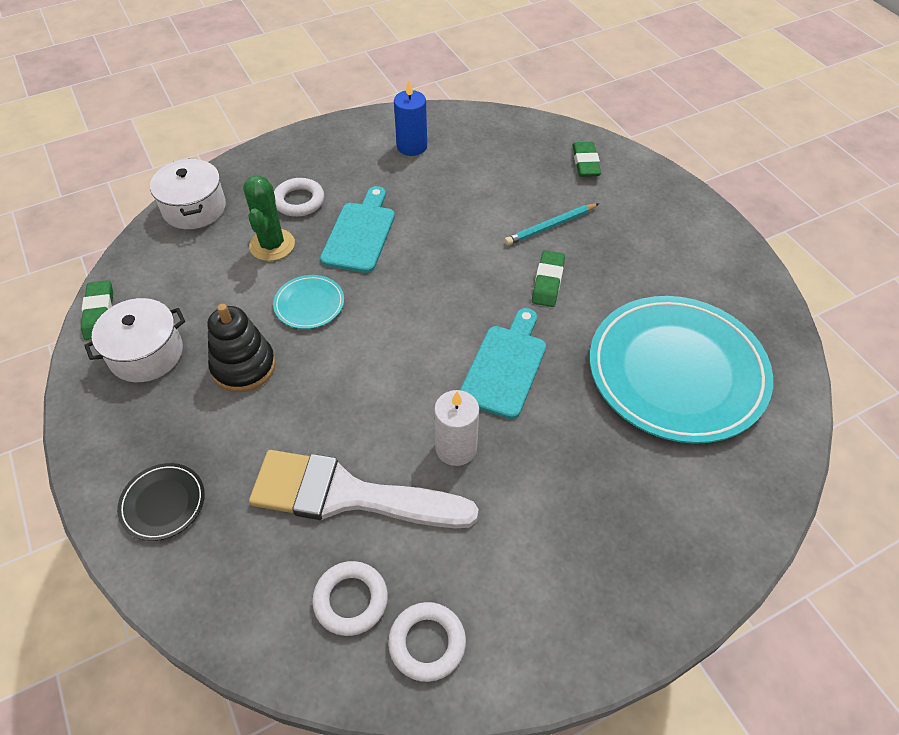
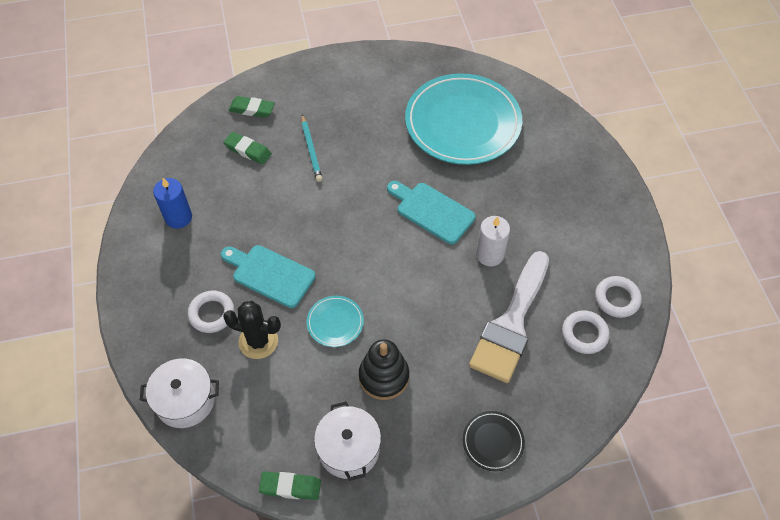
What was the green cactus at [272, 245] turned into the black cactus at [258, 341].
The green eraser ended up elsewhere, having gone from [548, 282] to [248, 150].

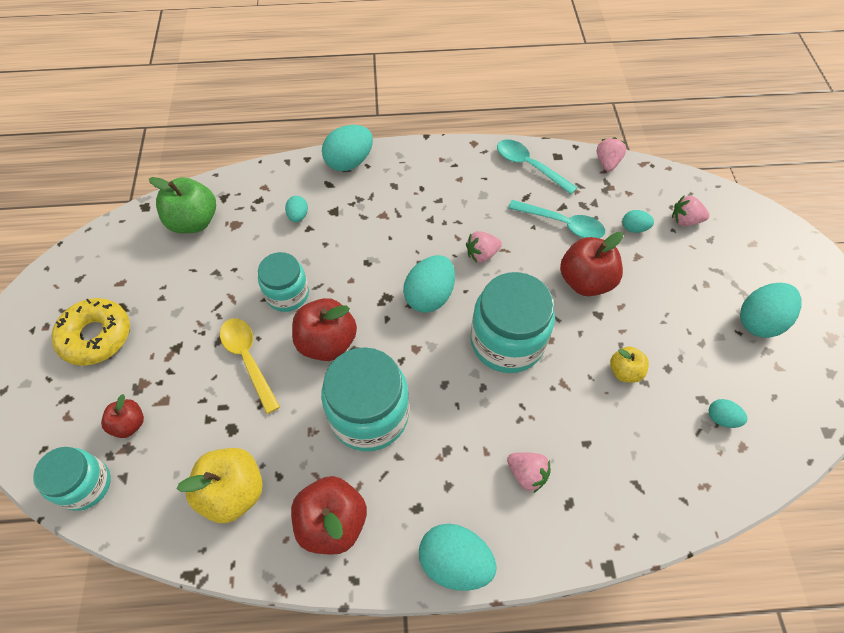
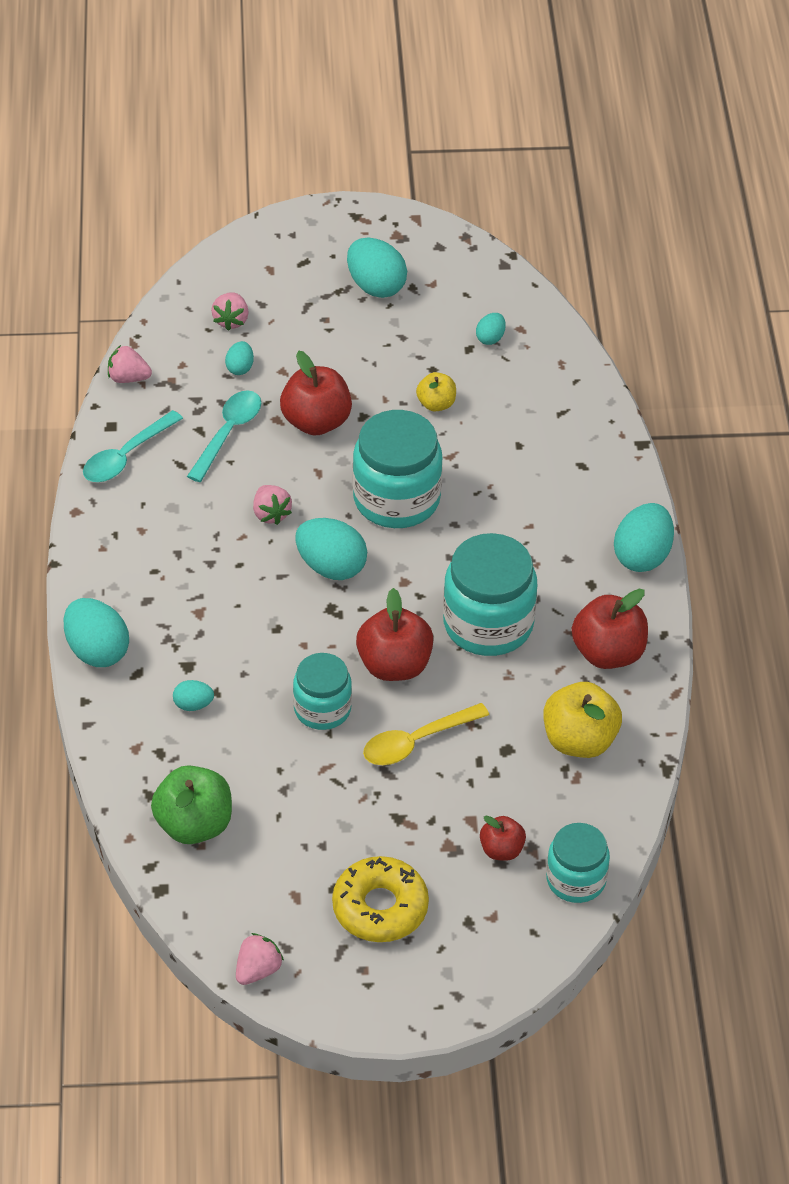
The pink strawberry ended up elsewhere, having gone from [527, 474] to [258, 970].

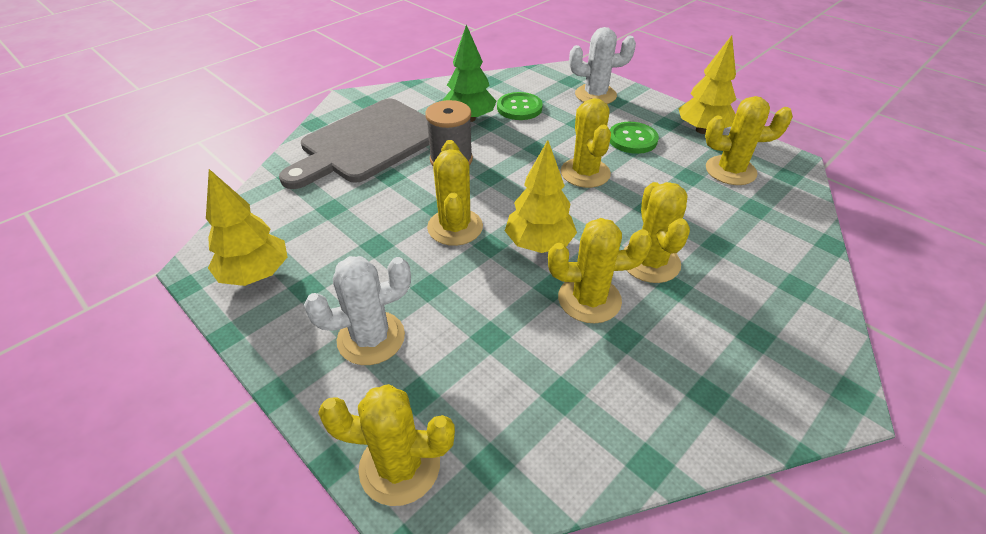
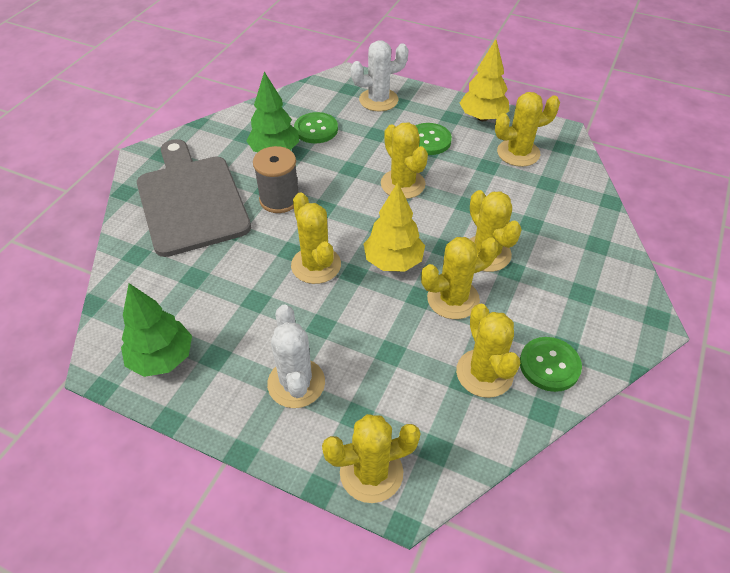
The grey cutting board at [368, 143] ended up facing another way, 135 degrees clockwise from before.
What was the yellow tree at [256, 274] turned into the green tree at [162, 358].
The white cactus at [371, 338] ended up facing another way, 60 degrees counterclockwise from before.
The second view gained the yellow cactus at [484, 373].
The second view gained the green button at [549, 365].

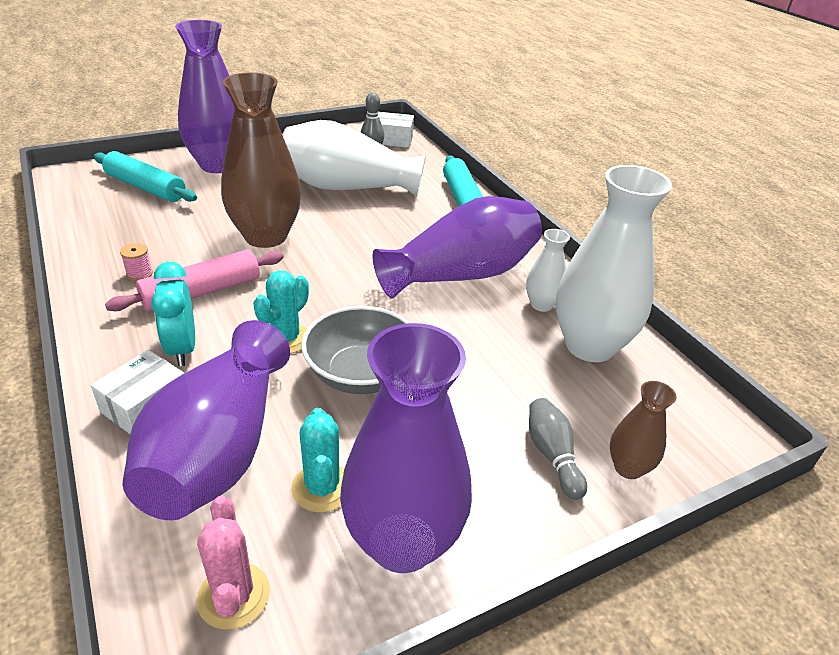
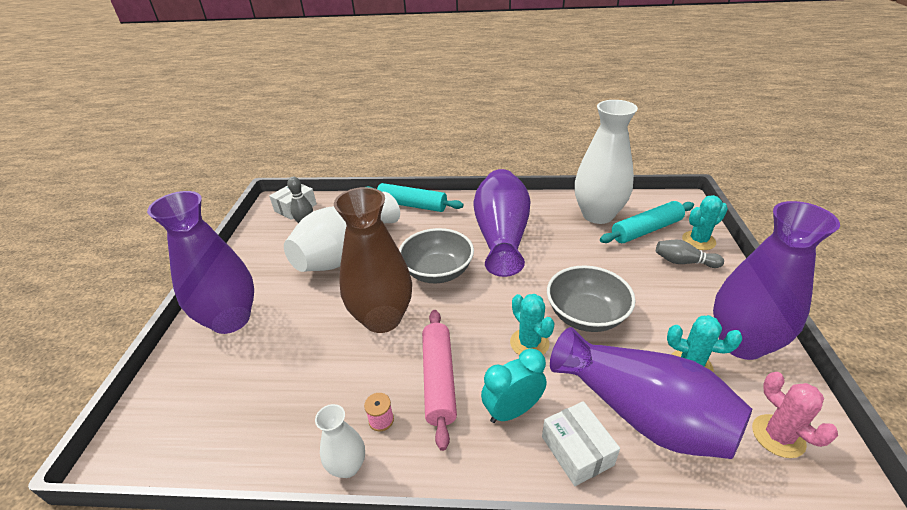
The turquoise rolling pin ended up elsewhere, having gone from [146, 187] to [646, 230].
The white vase ended up elsewhere, having gone from [541, 305] to [348, 466].
The turquoise clock at [182, 348] ended up facing another way, 135 degrees clockwise from before.
Where the brown vase stood at [628, 468], the turquoise cactus came to stand at [698, 240].
The pink cactus at [233, 596] ended up facing another way, 45 degrees clockwise from before.
The second view gained the grey bowl at [437, 271].

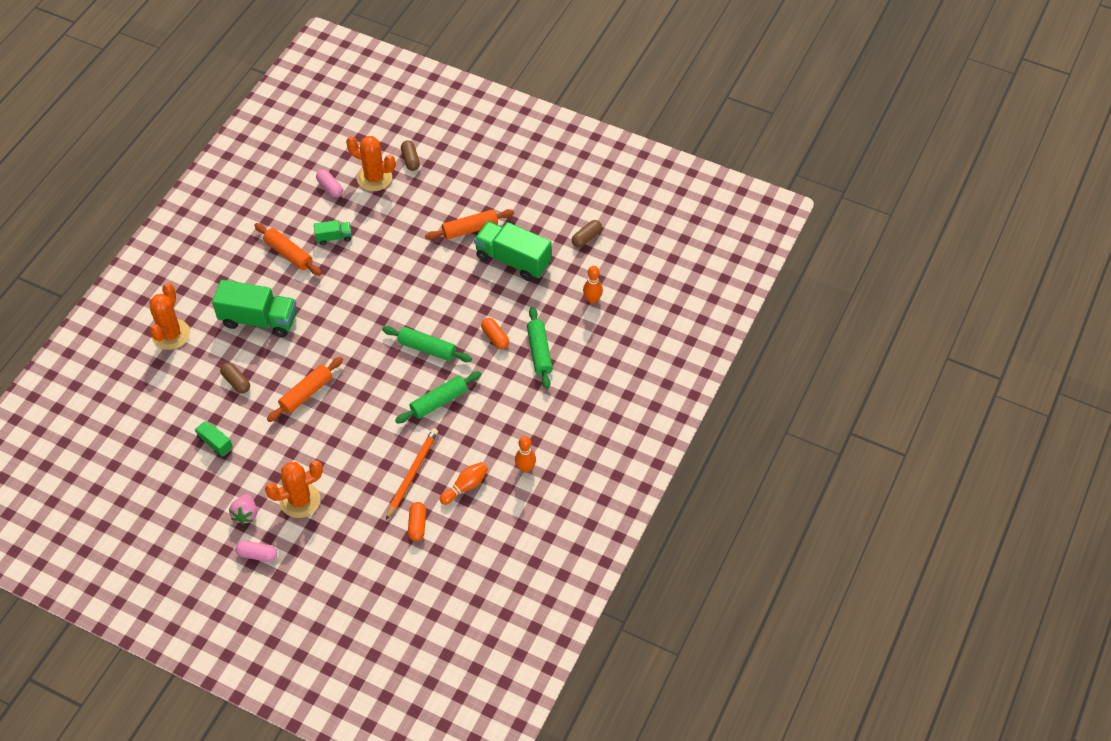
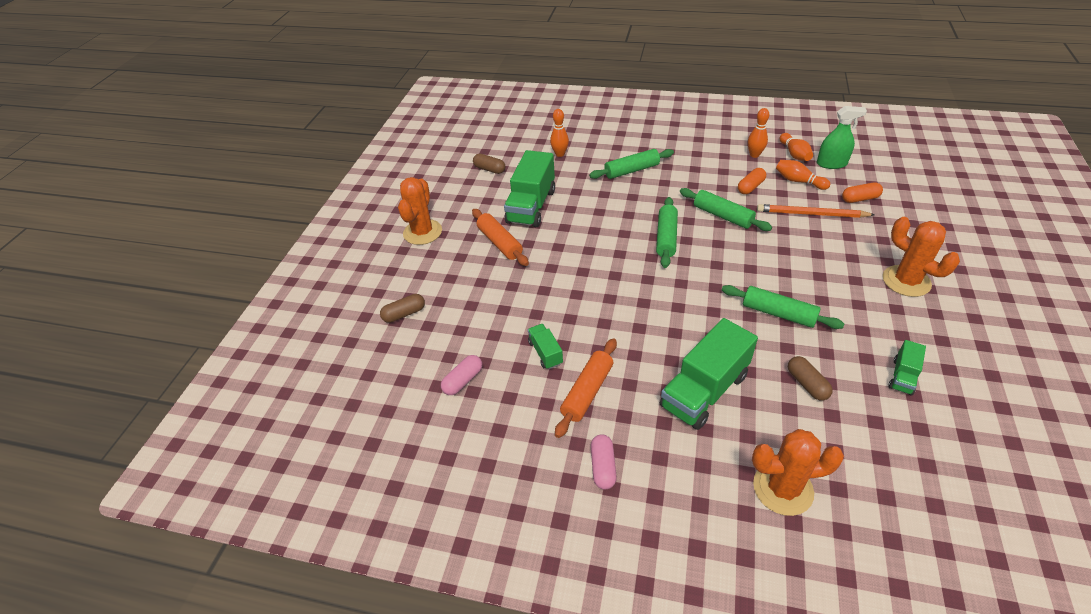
The orange cactus ended up elsewhere, having gone from [374, 178] to [422, 232].
The green truck at [259, 320] ended up facing another way, 135 degrees counterclockwise from before.
The orange capsule ended up elsewhere, having gone from [495, 337] to [750, 187].
What was the orange rolling pin at [306, 393] turned into the green rolling pin at [778, 313].
The brown capsule at [236, 382] ended up facing another way, 60 degrees counterclockwise from before.
The second view lost the pink strawberry at [245, 514].
The pink capsule ended up elsewhere, having gone from [257, 554] to [603, 467].
The second view gained the green spray bottle at [831, 164].
The second view gained the orange bowling pin at [794, 154].

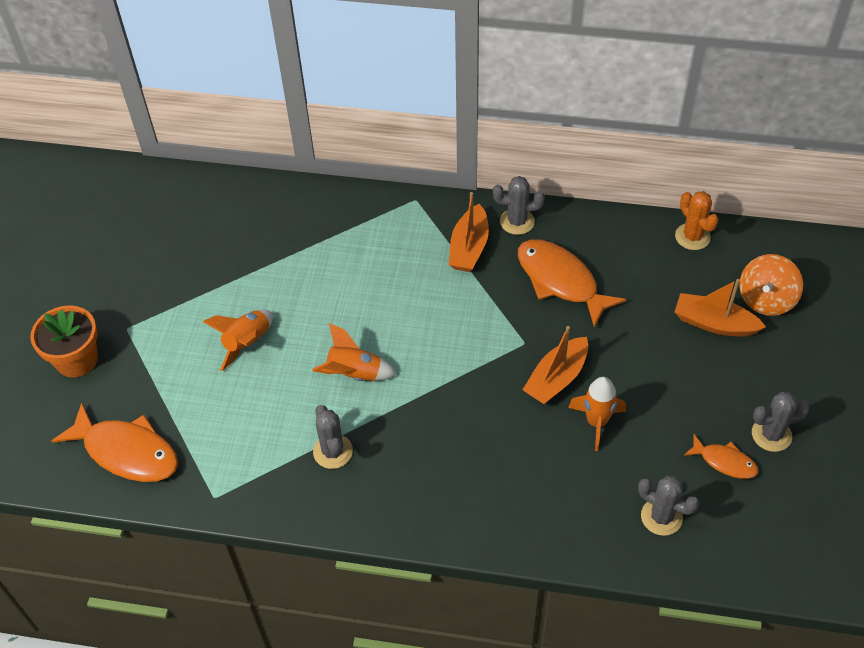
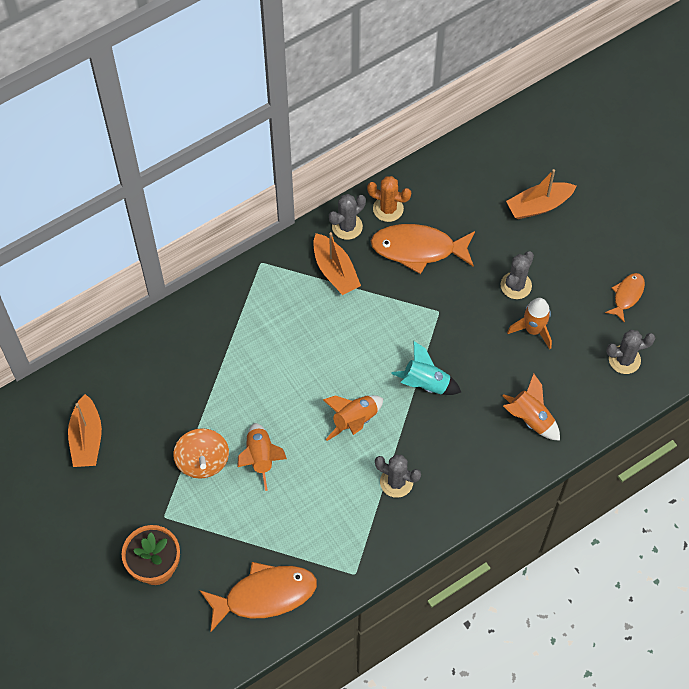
The orange cactus ended up elsewhere, having gone from [692, 237] to [388, 209].
The orange spinning top ended up elsewhere, having gone from [766, 299] to [203, 461].
The orange boat ended up elsewhere, having gone from [556, 378] to [87, 438].
The grey cactus ended up elsewhere, having gone from [771, 434] to [516, 285].
The orange fish at [724, 462] ended up facing another way, 45 degrees counterclockwise from before.
The second view gained the turquoise rocket at [425, 383].
The second view gained the orange rocket at [530, 418].

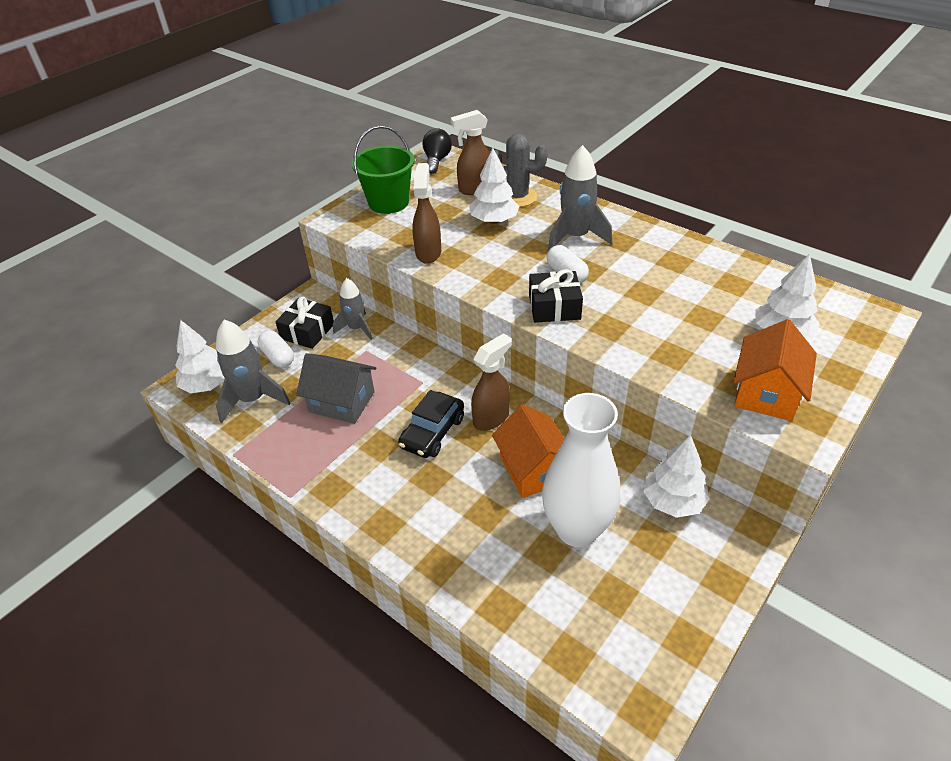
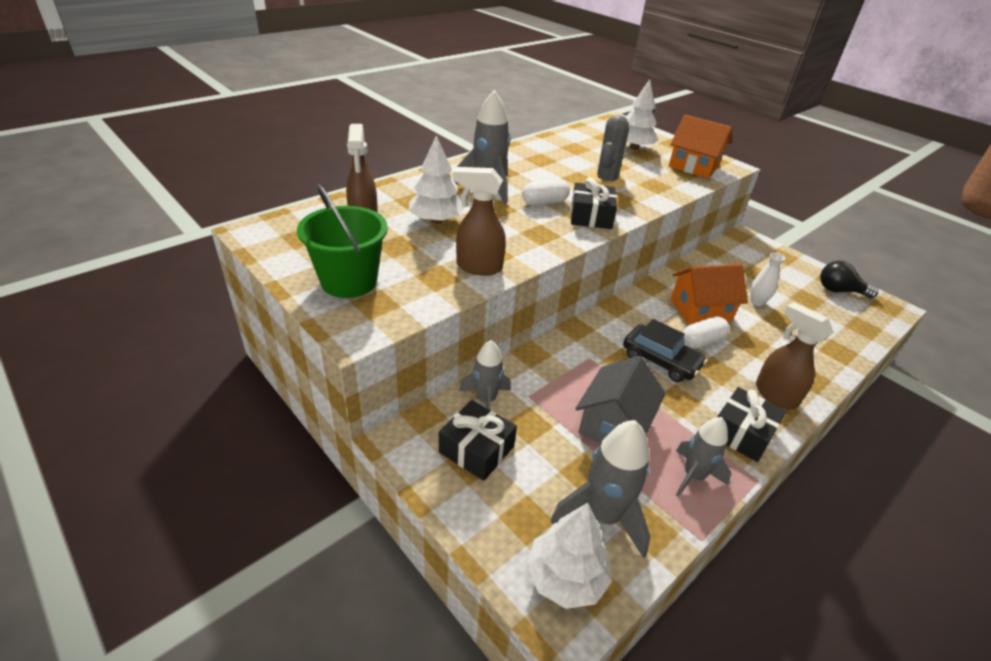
The black light bulb ended up elsewhere, having gone from [436, 161] to [839, 291].
The grey cactus ended up elsewhere, having gone from [517, 197] to [606, 181].
The white capsule ended up elsewhere, having gone from [278, 357] to [702, 341].
The brown spray bottle ended up elsewhere, having gone from [492, 418] to [775, 395].
The size of the white vase at [577, 529] changed by a factor of 0.41.
The second view lost the white tree at [673, 501].
The second view gained the black gift at [742, 433].
The second view gained the grey rocket at [693, 476].

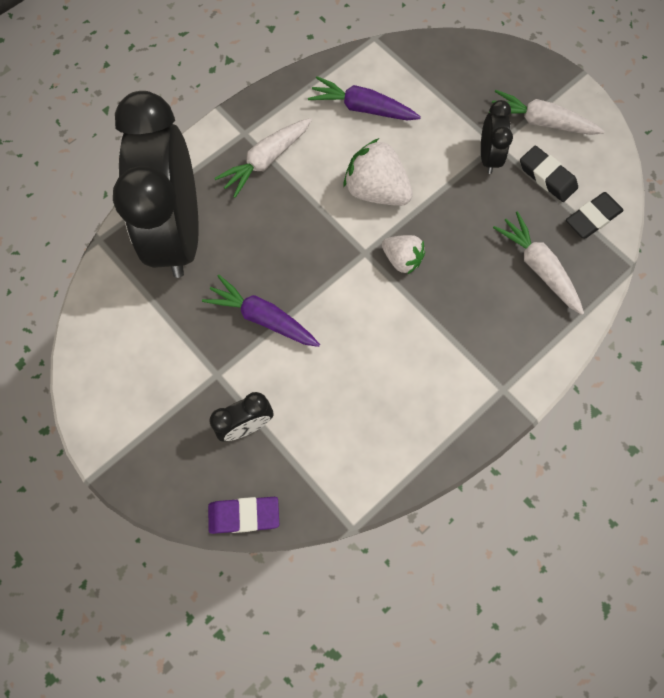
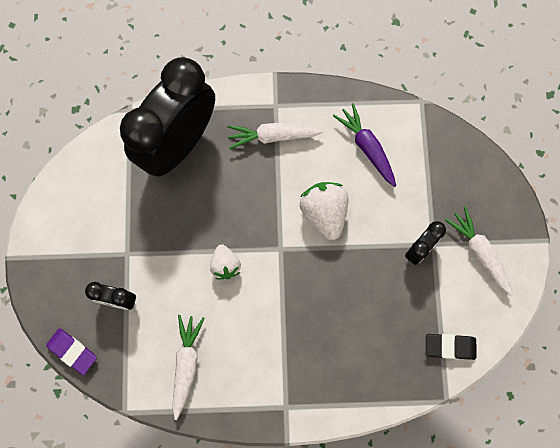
The second view lost the black eraser at [547, 177].
The white carrot ended up elsewhere, having gone from [538, 267] to [186, 364].
The white strawberry ended up elsewhere, having gone from [402, 259] to [225, 265].
The second view lost the purple carrot at [262, 318].

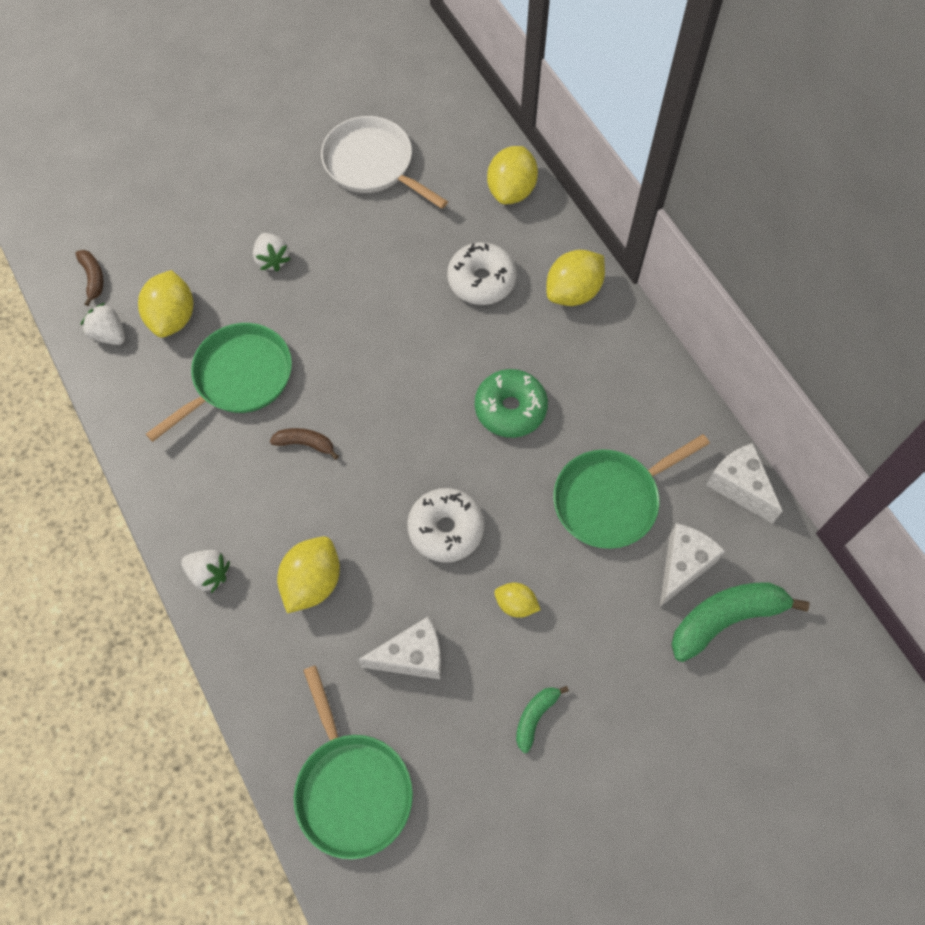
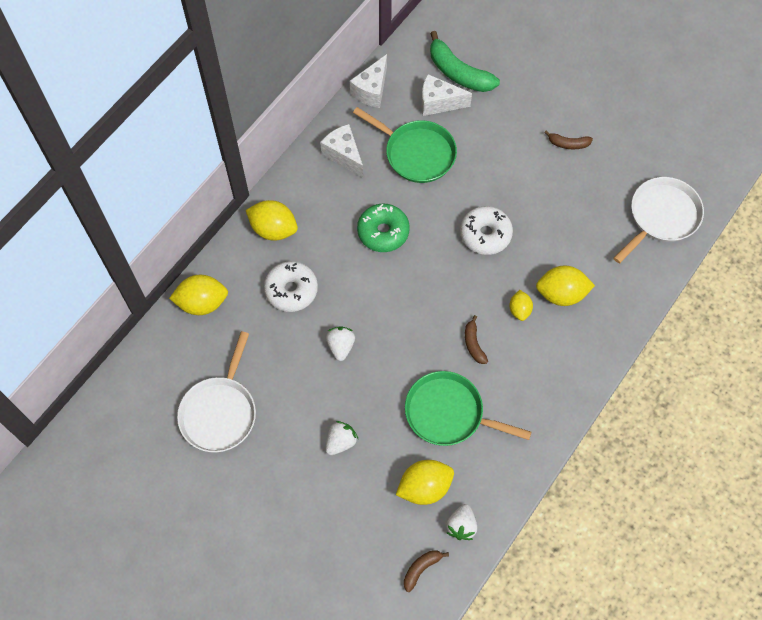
The white strawberry ended up elsewhere, having gone from [209, 574] to [341, 346].
The yellow lemon ended up elsewhere, having gone from [516, 604] to [519, 310].
The white cheese ended up elsewhere, having gone from [412, 656] to [344, 155].
What was the green pan at [352, 789] turned into the white pan at [661, 216].
What was the green banana at [535, 717] turned into the brown banana at [568, 144].

